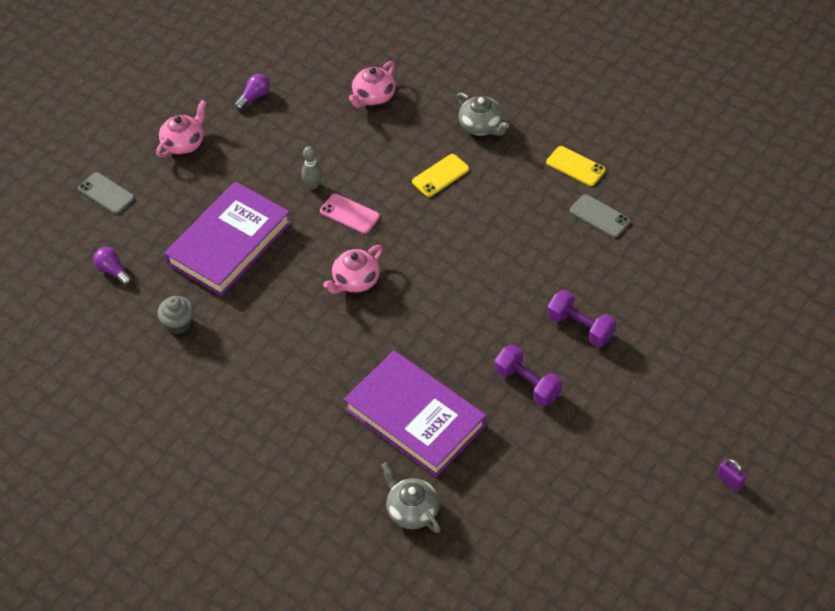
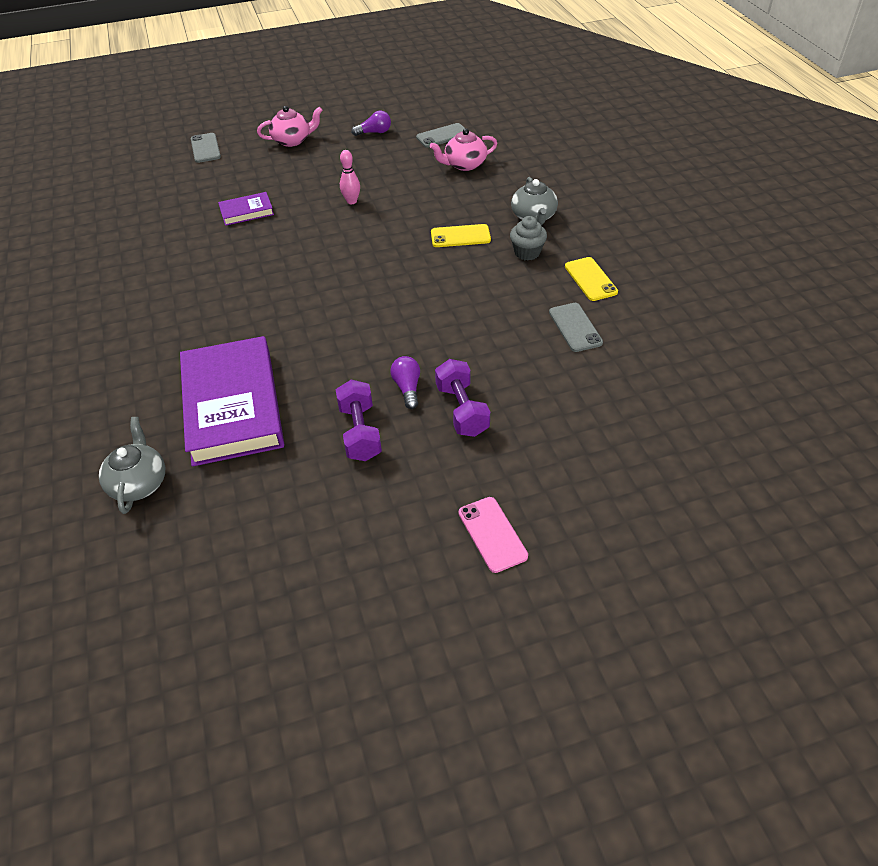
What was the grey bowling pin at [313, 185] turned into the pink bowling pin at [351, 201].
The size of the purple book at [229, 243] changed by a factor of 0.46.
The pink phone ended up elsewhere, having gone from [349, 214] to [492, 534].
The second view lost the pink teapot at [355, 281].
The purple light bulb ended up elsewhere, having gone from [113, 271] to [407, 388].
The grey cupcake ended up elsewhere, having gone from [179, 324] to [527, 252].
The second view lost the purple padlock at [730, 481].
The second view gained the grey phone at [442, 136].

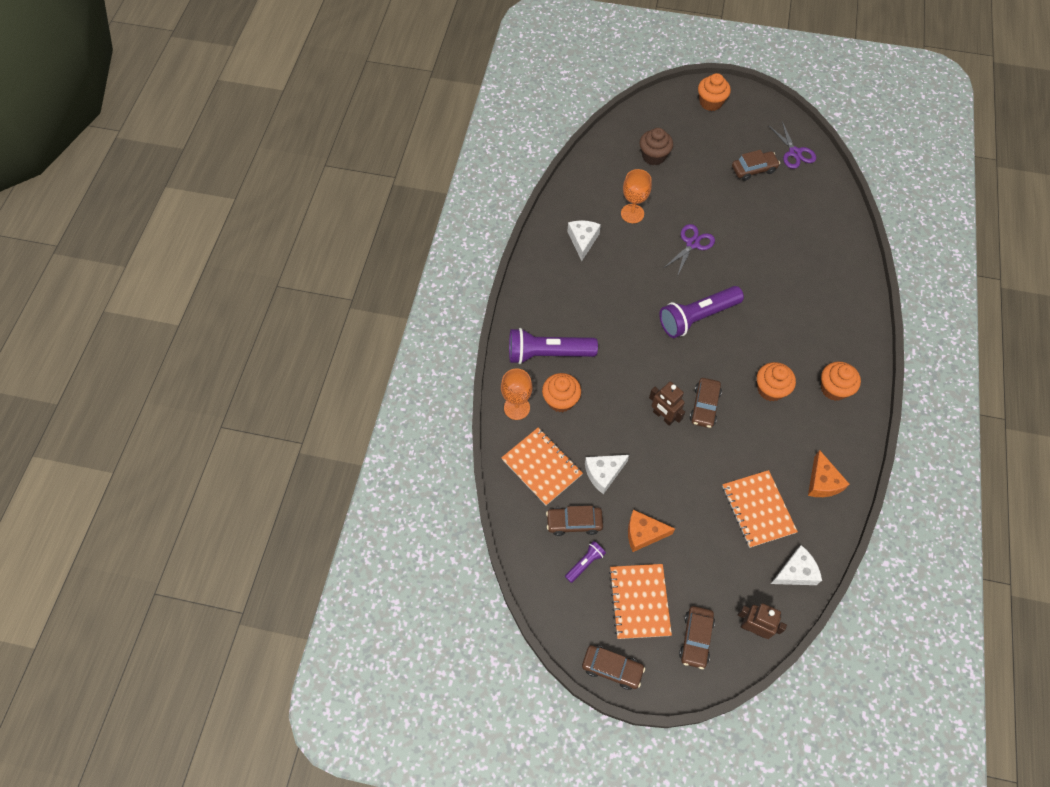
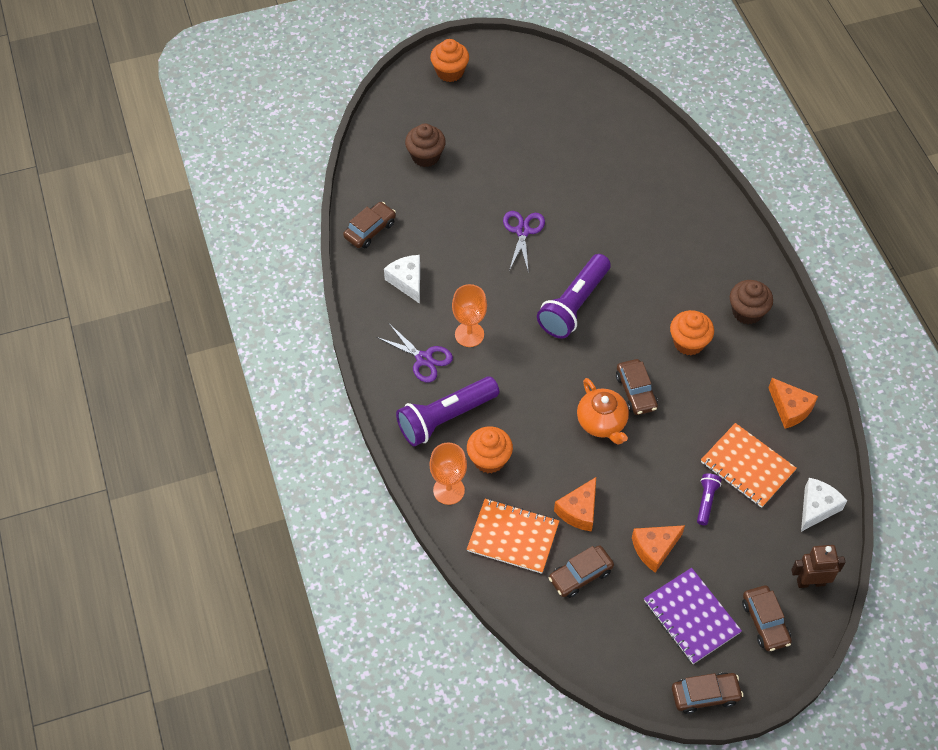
The purple scissors ended up elsewhere, having gone from [794, 153] to [424, 359].
The brown car ended up elsewhere, having gone from [753, 169] to [370, 230].
The orange goblet ended up elsewhere, having gone from [632, 213] to [469, 334].
What was the orange cupcake at [834, 389] turned into the brown cupcake at [747, 312].
Where the brown robot stood at [663, 416], the orange teapot came to stand at [602, 422].
What was the white cheese at [603, 473] turned into the orange cheese at [579, 511].
The purple flashlight ended up elsewhere, having gone from [585, 563] to [706, 501].
What was the orange notebook at [639, 601] turned into the purple notebook at [691, 616].

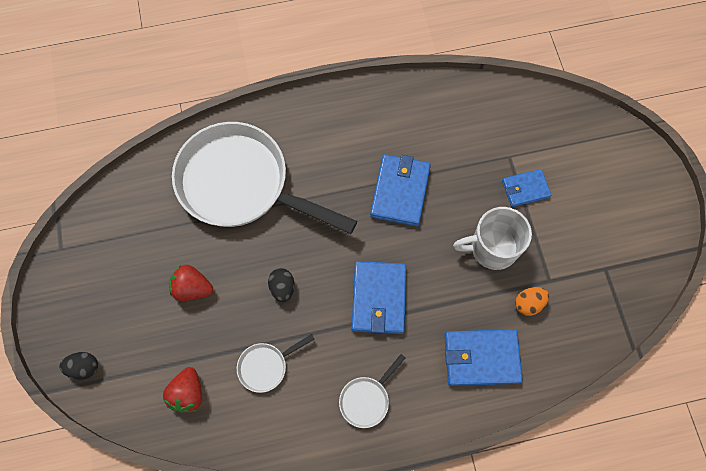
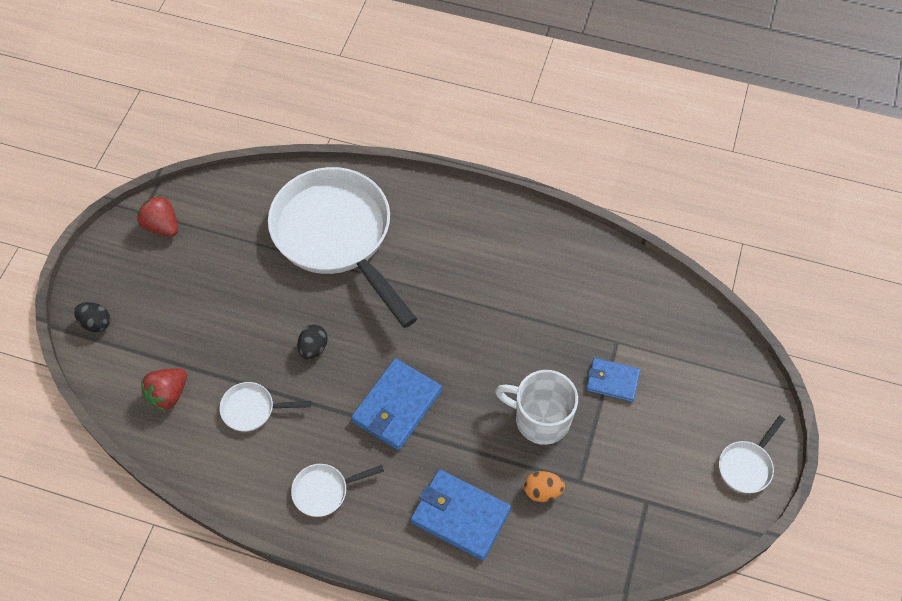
The second view lost the blue wallet at [400, 191].
The red strawberry ended up elsewhere, having gone from [192, 288] to [162, 226].
The second view gained the white pan at [747, 466].

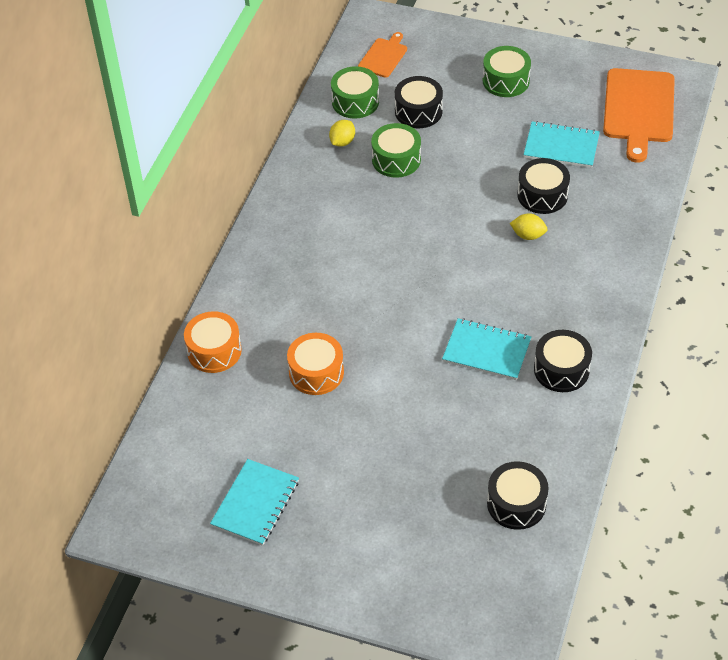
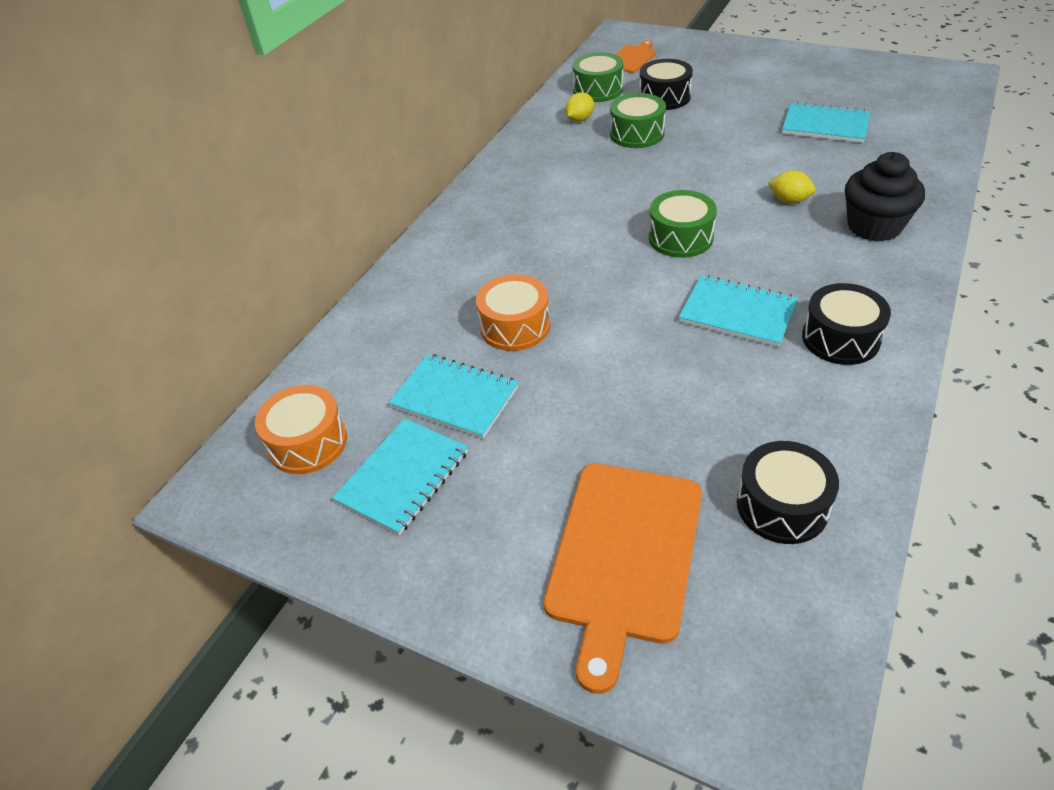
The green drum ended up elsewhere, having gone from [506, 81] to [680, 238].
The orange cutting board ended up elsewhere, having gone from [638, 109] to [624, 556].
The second view lost the black drum at [542, 195].
The orange drum ended up elsewhere, having gone from [214, 351] to [308, 443].
The second view gained the black cupcake at [874, 226].
The second view gained the turquoise notebook at [455, 397].

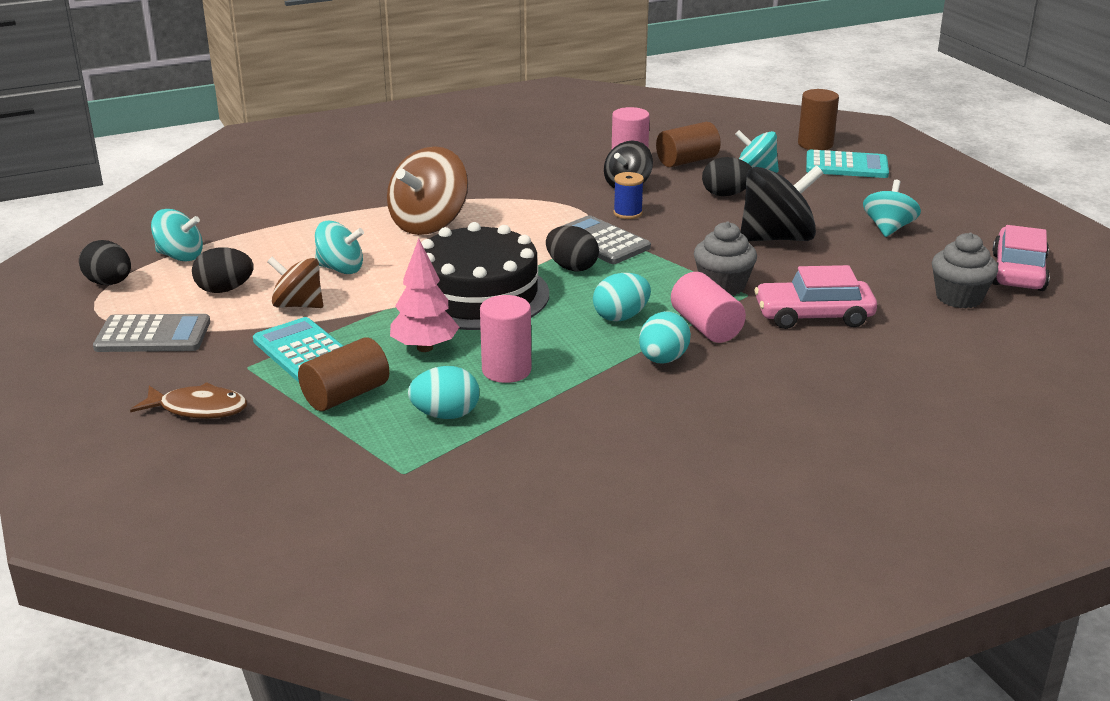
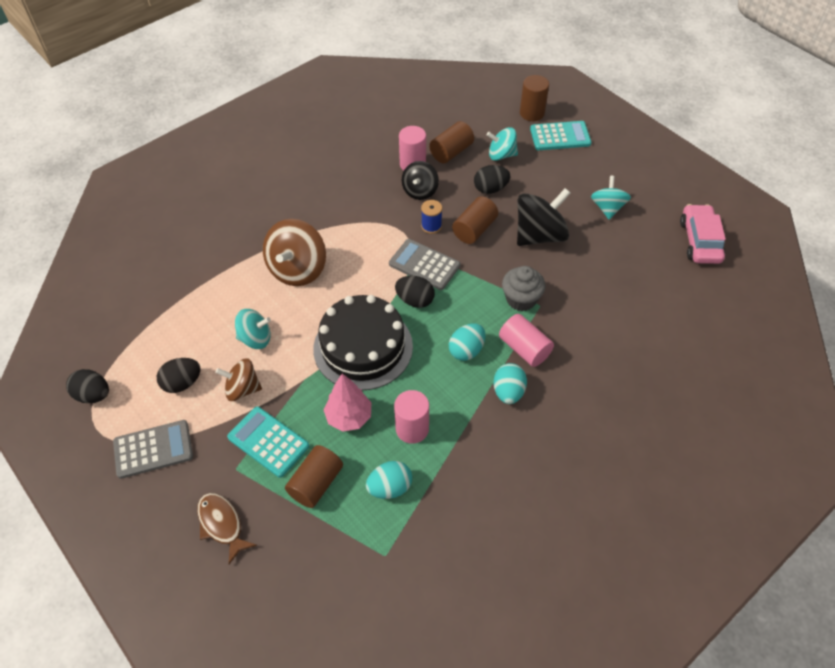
The second view lost the turquoise spinning top at [180, 256].
The second view lost the grey cupcake at [959, 298].
The second view lost the pink car at [813, 316].
The brown fish at [198, 409] ended up facing another way, 120 degrees counterclockwise from before.
The second view gained the brown cylinder at [474, 229].

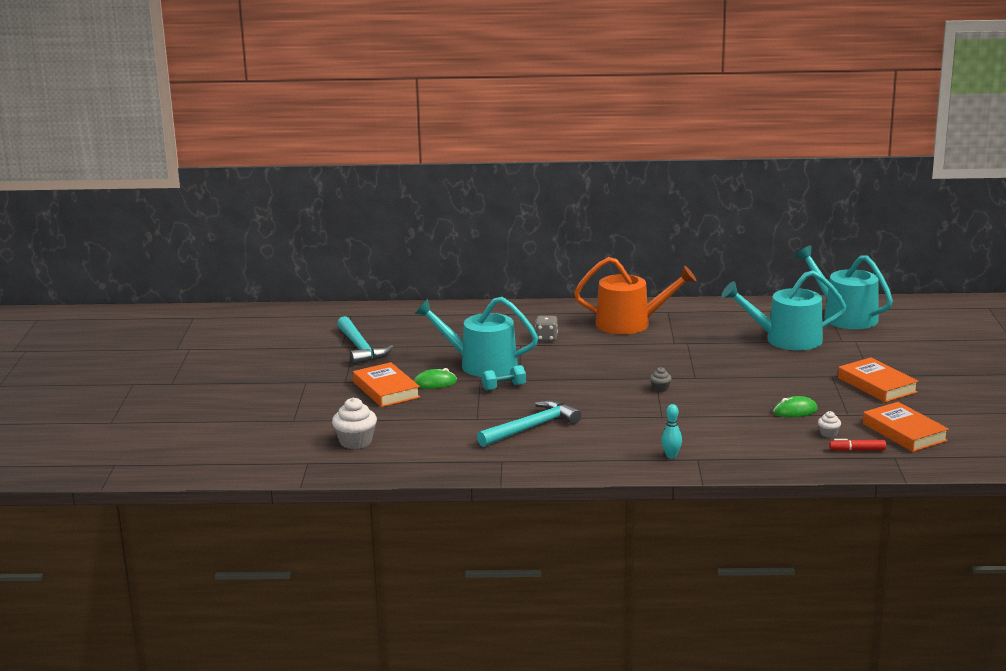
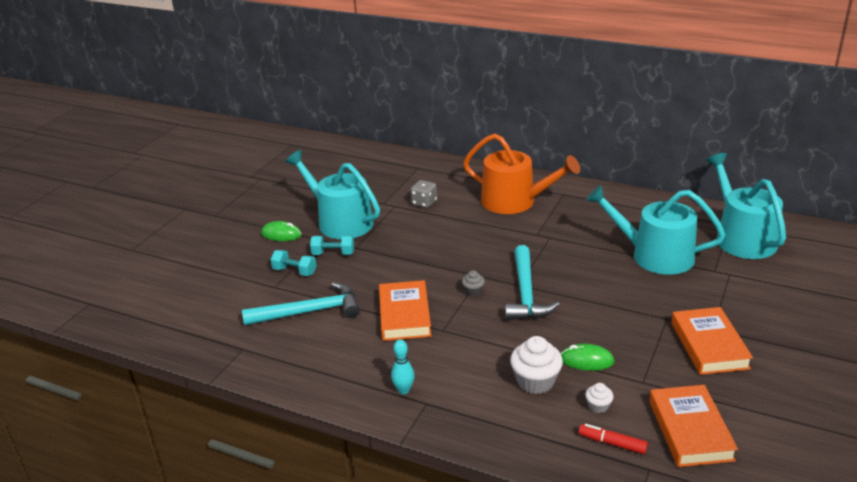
The turquoise hammer ended up elsewhere, having gone from [360, 348] to [525, 293].
The orange book ended up elsewhere, having gone from [386, 390] to [404, 315].
The white cupcake ended up elsewhere, having gone from [355, 442] to [535, 381].
The second view gained the turquoise dumbbell at [294, 271].

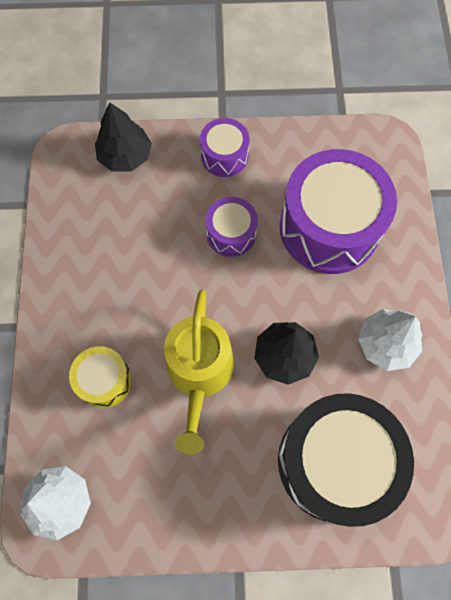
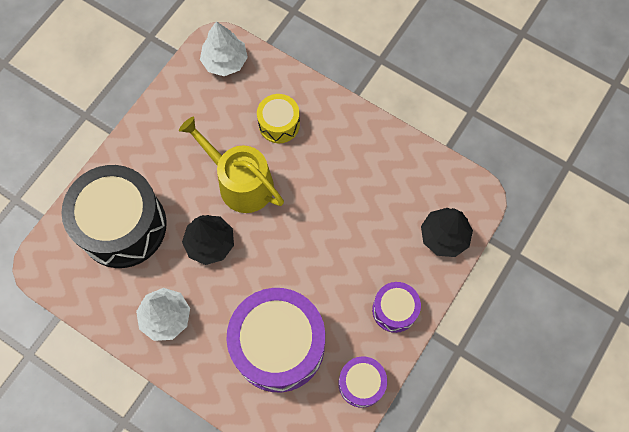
The purple drum ended up elsewhere, having gone from [231, 234] to [361, 383].

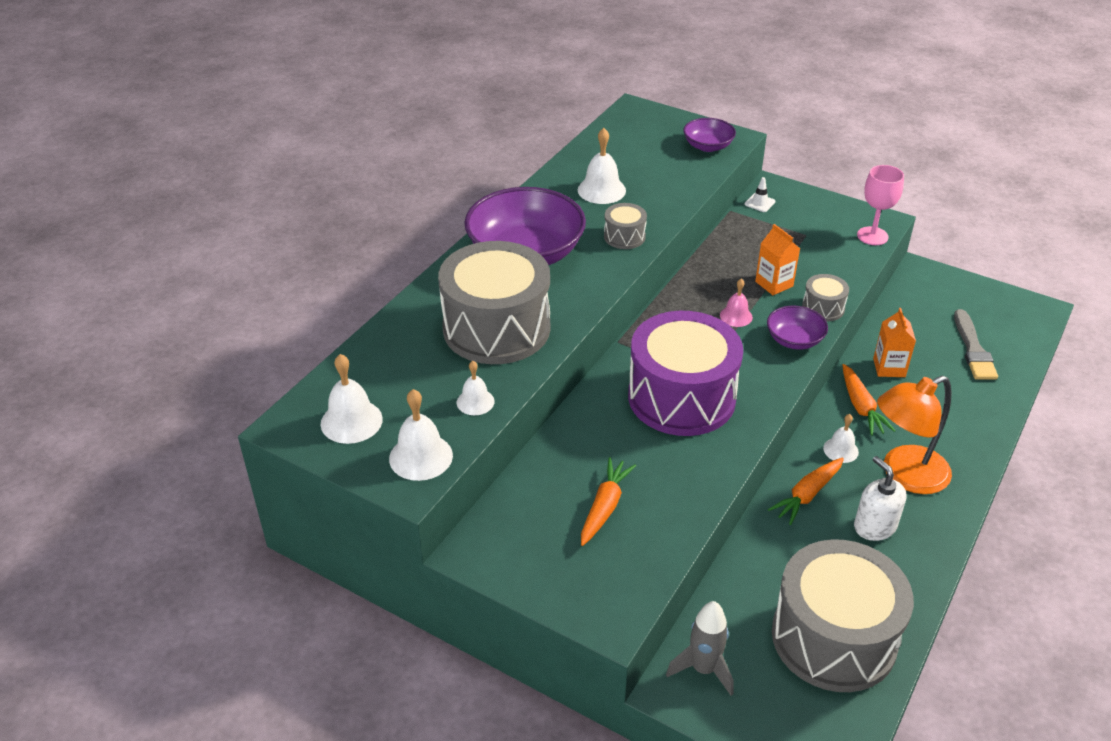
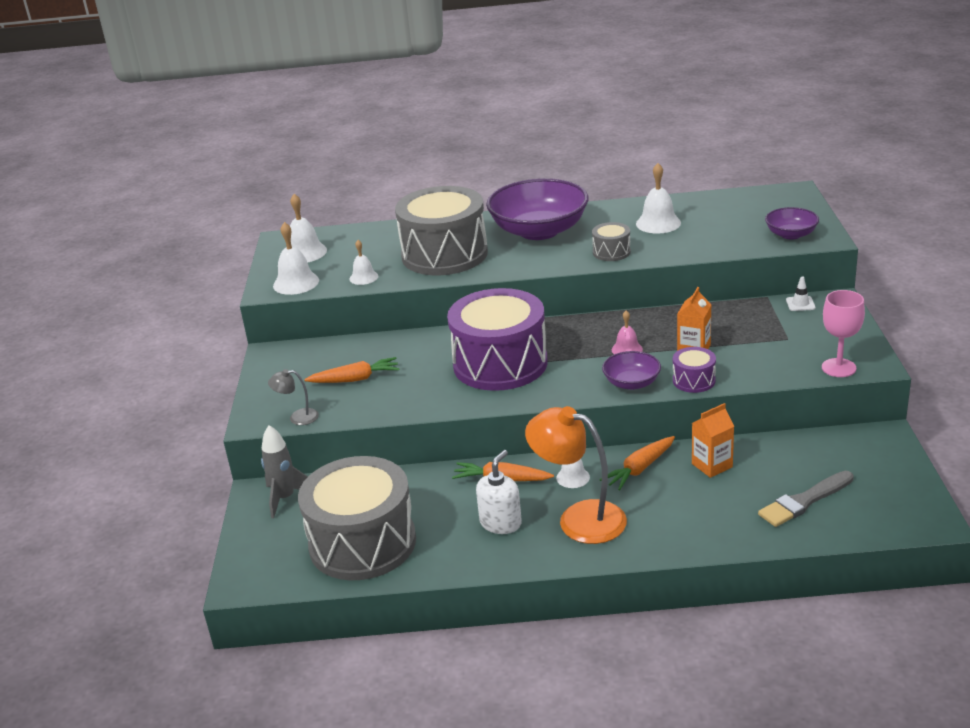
What was the grey drum at [823, 308] turned into the purple drum at [694, 380].
The second view gained the grey lamp at [297, 417].

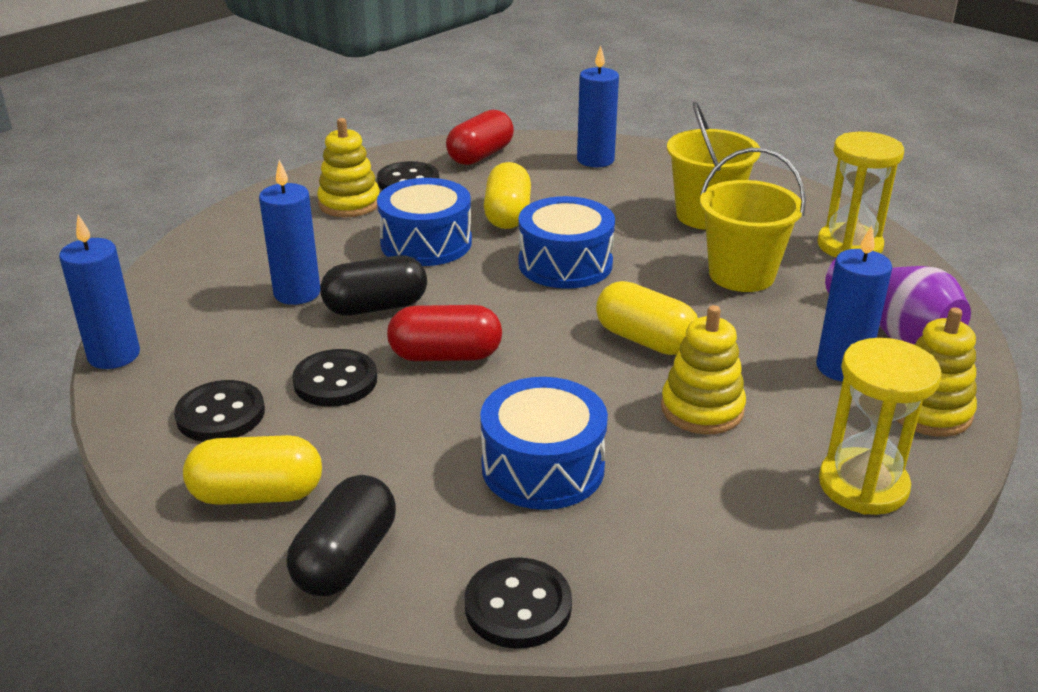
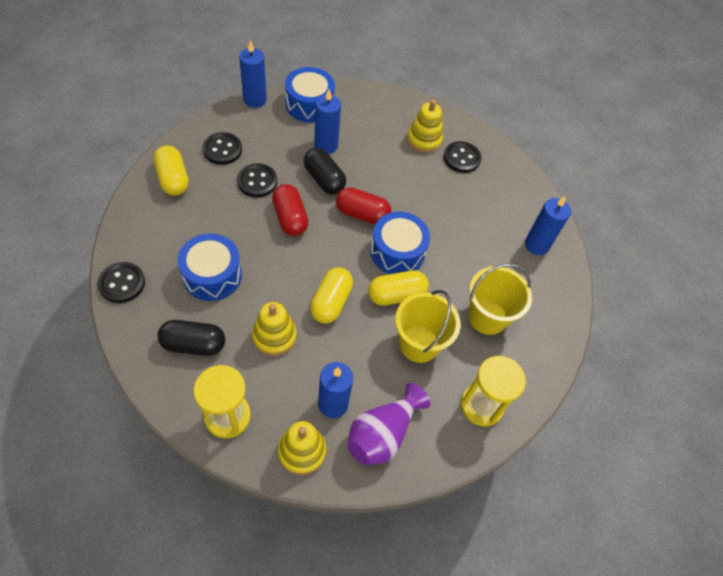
The red capsule ended up elsewhere, having gone from [480, 155] to [362, 214].
The yellow capsule ended up elsewhere, having gone from [507, 215] to [396, 295].
The blue drum ended up elsewhere, having gone from [426, 243] to [309, 104].
The black capsule ended up elsewhere, having gone from [346, 559] to [194, 344].

